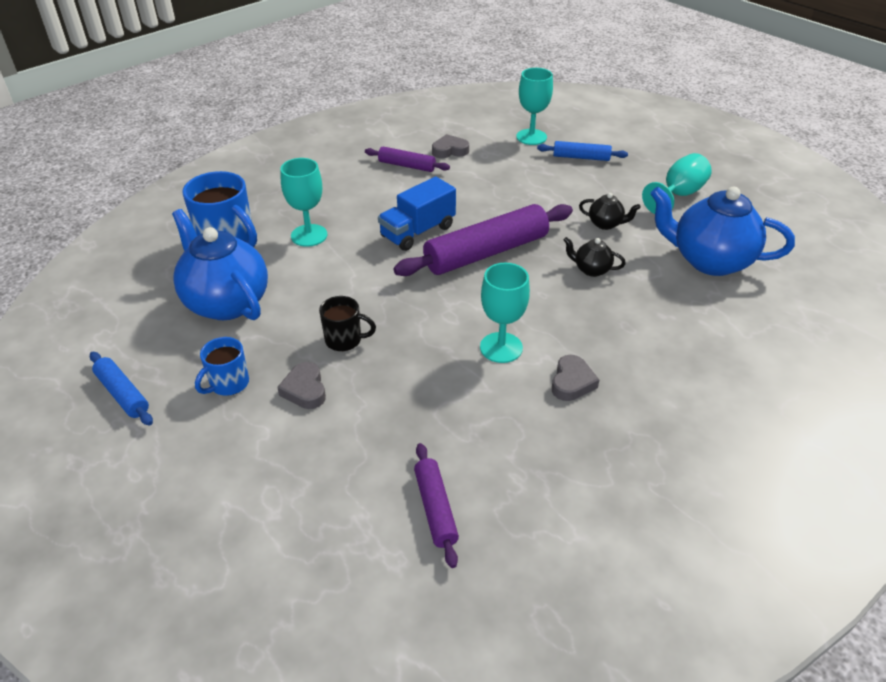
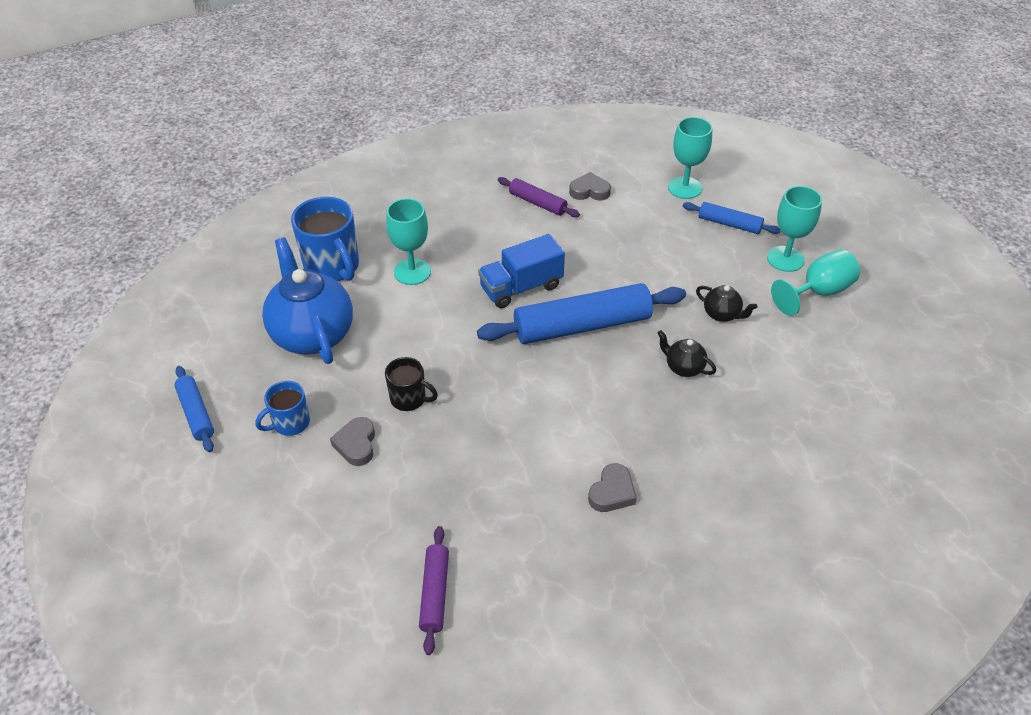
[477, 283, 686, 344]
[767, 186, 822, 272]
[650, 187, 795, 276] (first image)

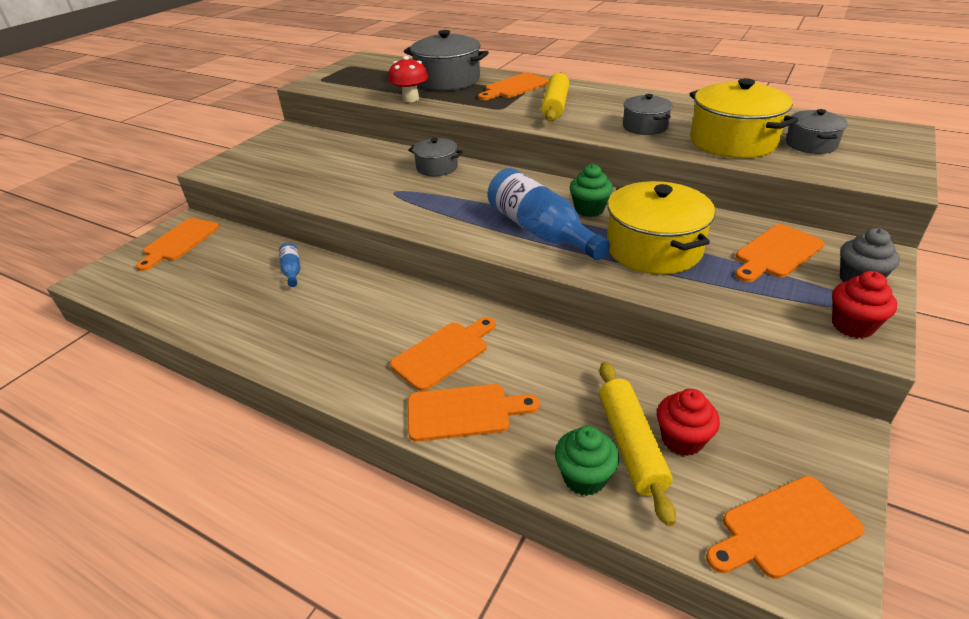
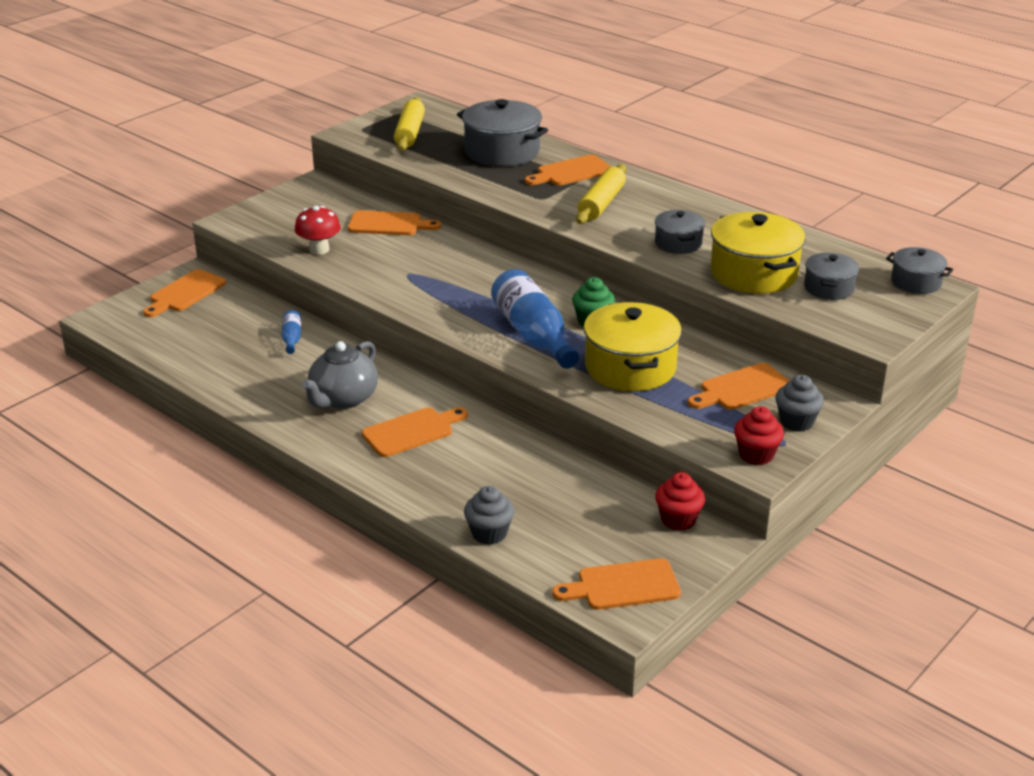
[295, 206, 341, 255]
[302, 341, 378, 409]
[348, 210, 441, 235]
[394, 97, 425, 151]
[464, 486, 514, 545]
[655, 472, 705, 531]
[886, 247, 953, 294]

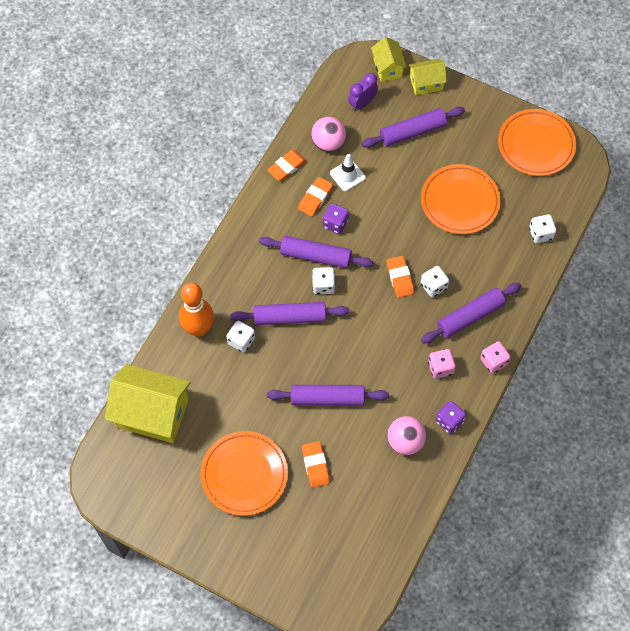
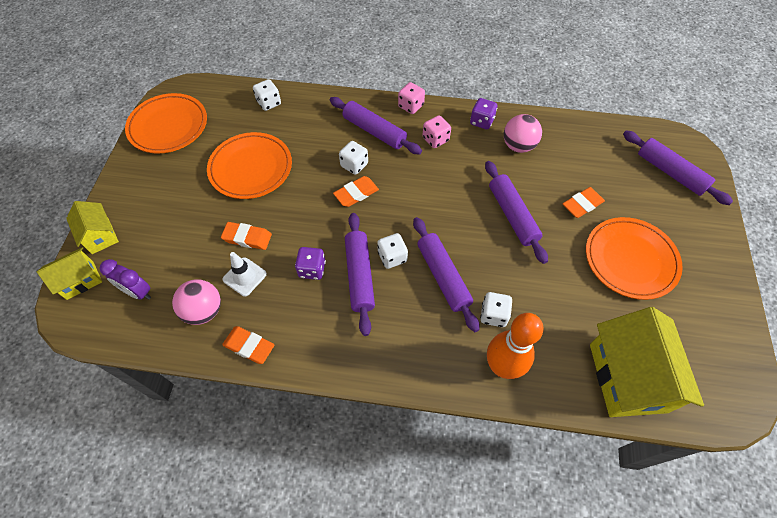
[221, 222, 272, 250]
[623, 131, 733, 205]

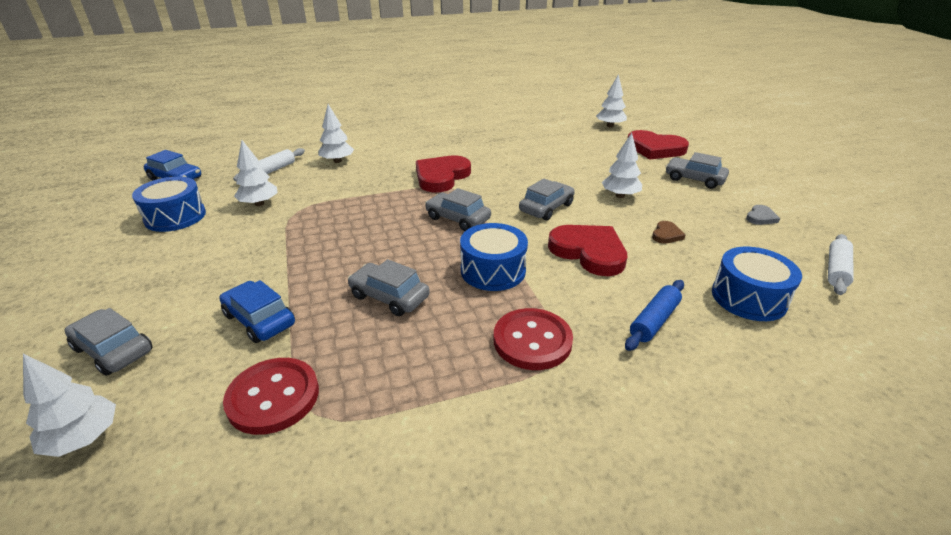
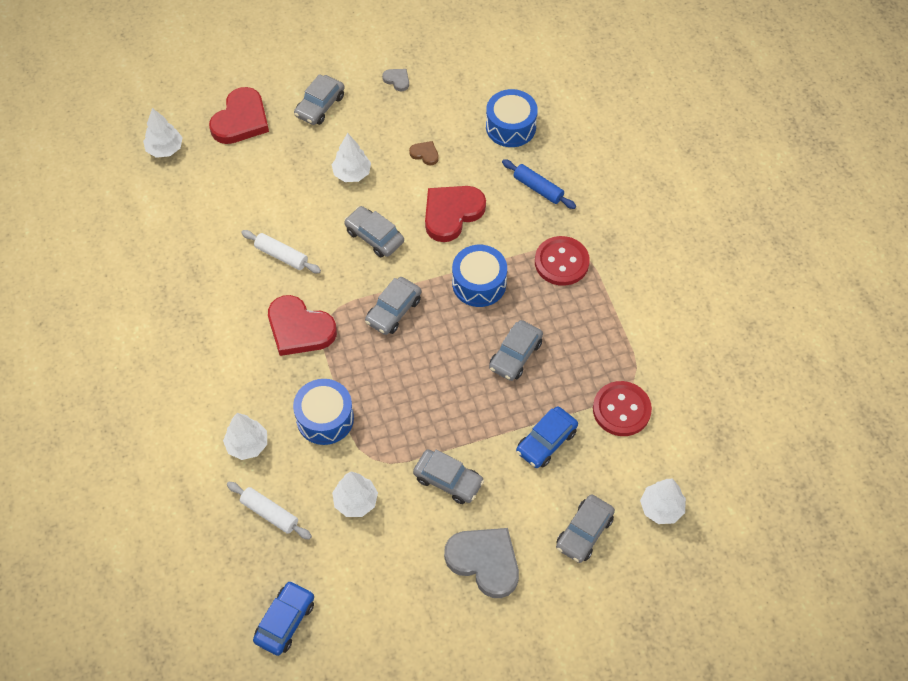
[241, 230, 321, 273]
[293, 379, 354, 445]
[413, 449, 484, 504]
[444, 528, 519, 598]

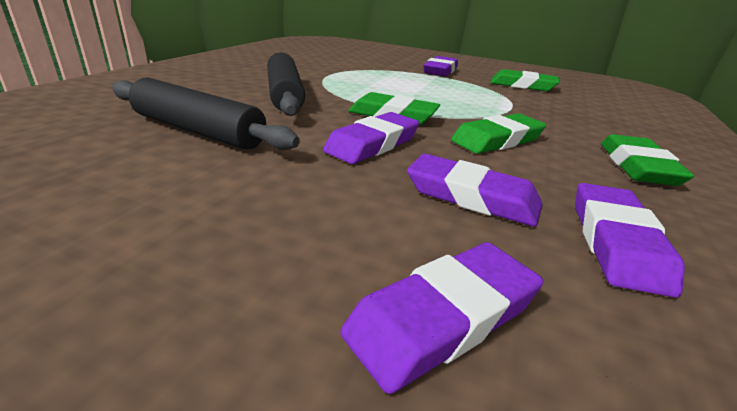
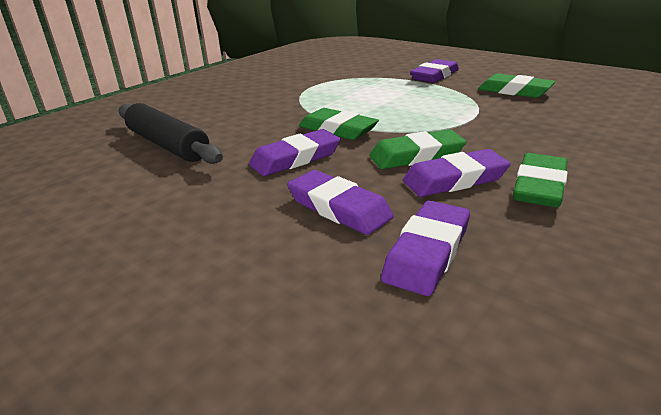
[403, 149, 511, 197]
[267, 52, 305, 116] (first image)

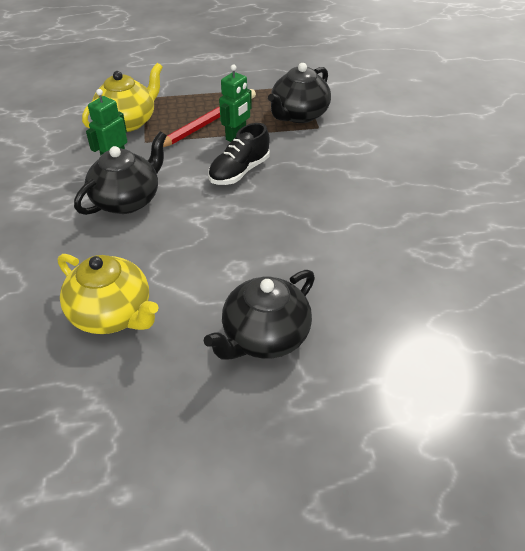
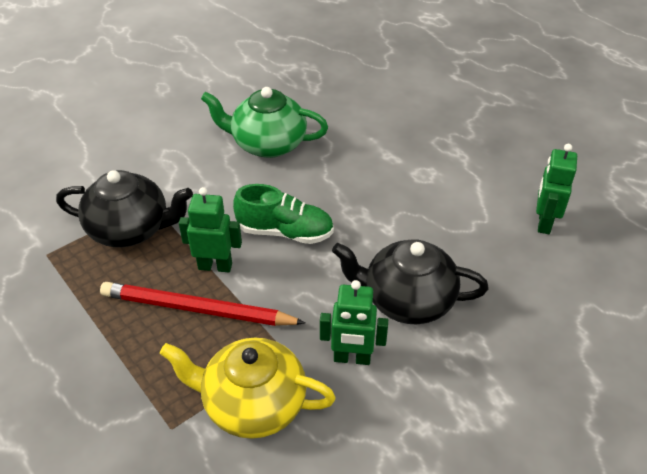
[201, 87, 328, 158]
[233, 184, 334, 244]
[536, 144, 577, 234]
[204, 270, 315, 360] (first image)

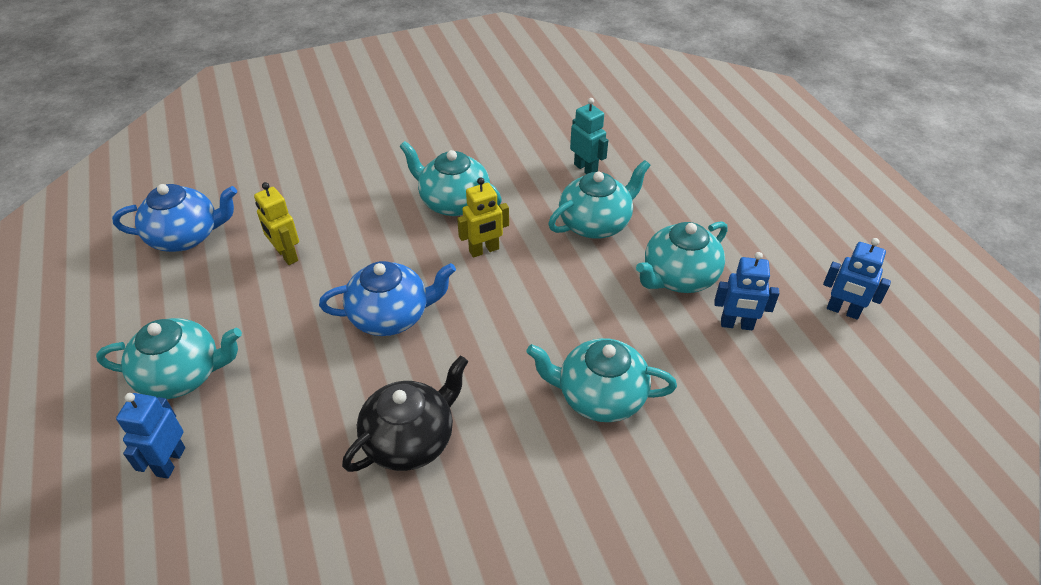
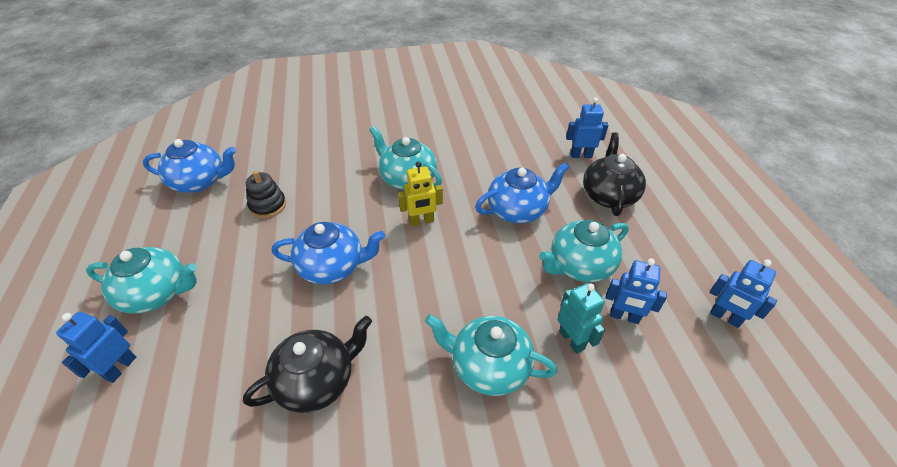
[246, 171, 286, 218]
[475, 162, 570, 224]
[557, 283, 605, 354]
[566, 97, 609, 158]
[583, 132, 646, 216]

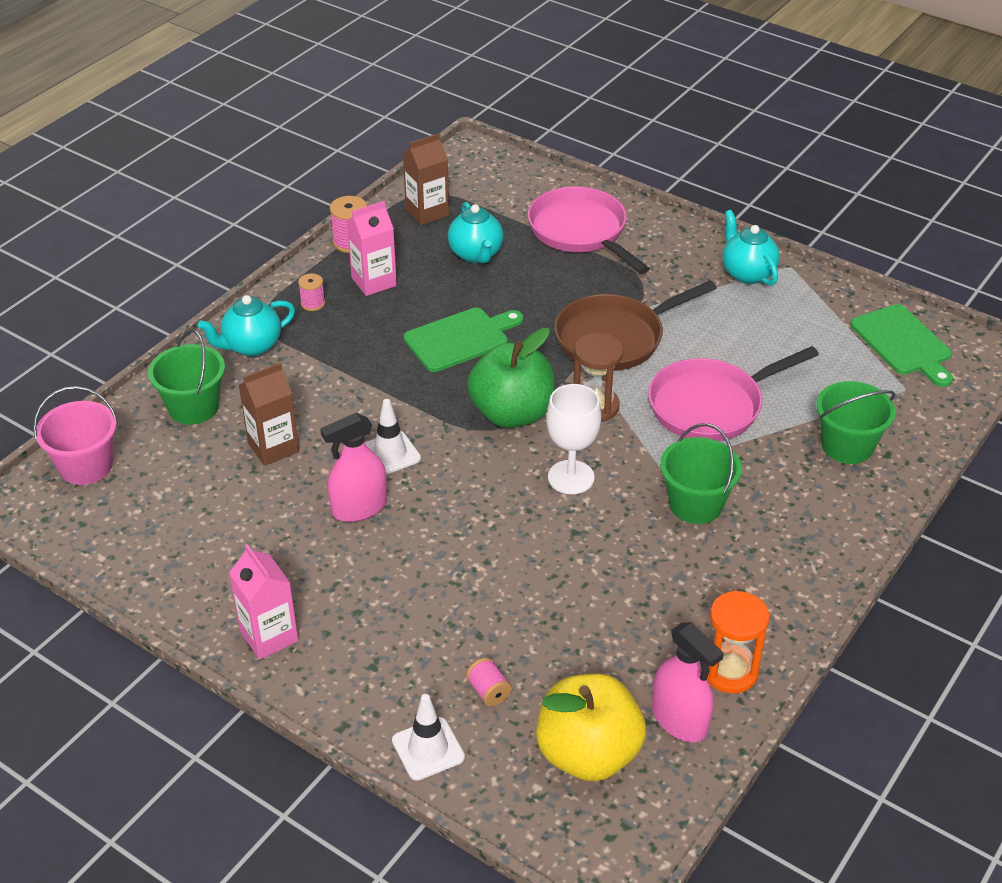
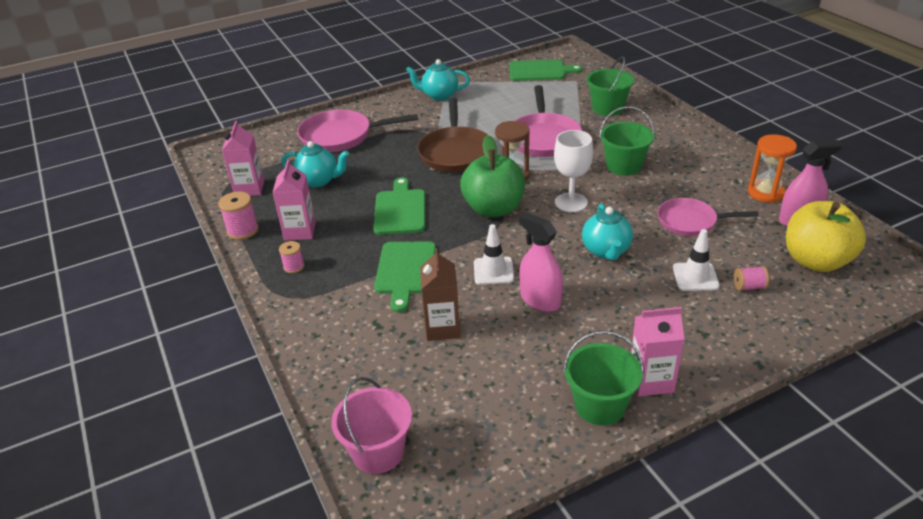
[222, 121, 264, 196]
[374, 242, 436, 312]
[518, 212, 563, 312]
[563, 331, 644, 426]
[582, 204, 633, 260]
[657, 198, 759, 236]
[673, 229, 720, 291]

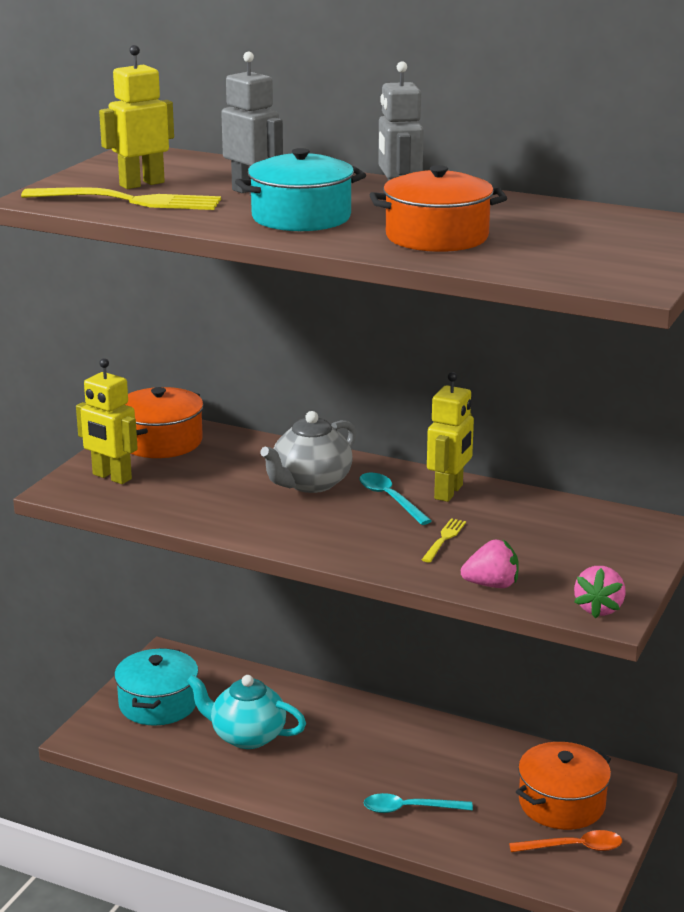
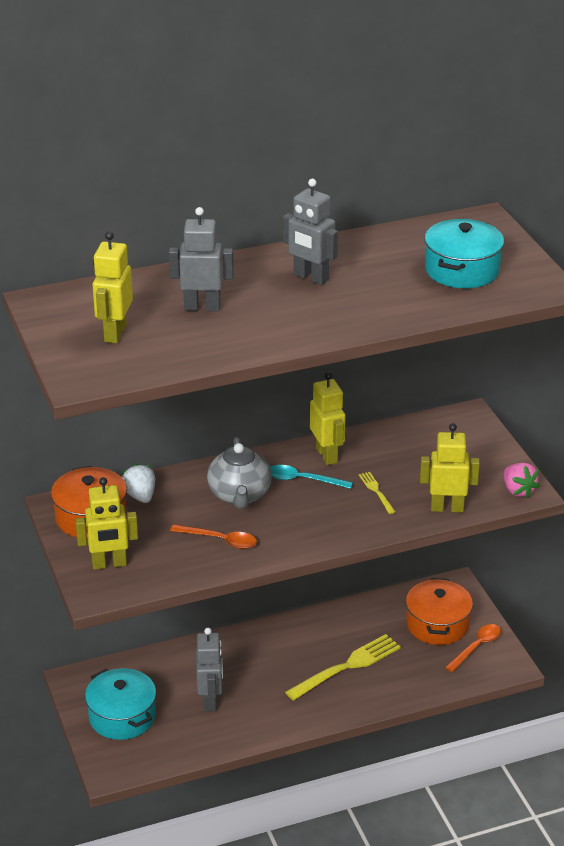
[121, 463, 155, 503]
[170, 524, 257, 549]
[196, 628, 223, 712]
[285, 634, 401, 701]
[420, 423, 480, 512]
[424, 219, 504, 288]
[364, 793, 473, 813] (first image)
[370, 165, 507, 252] (first image)

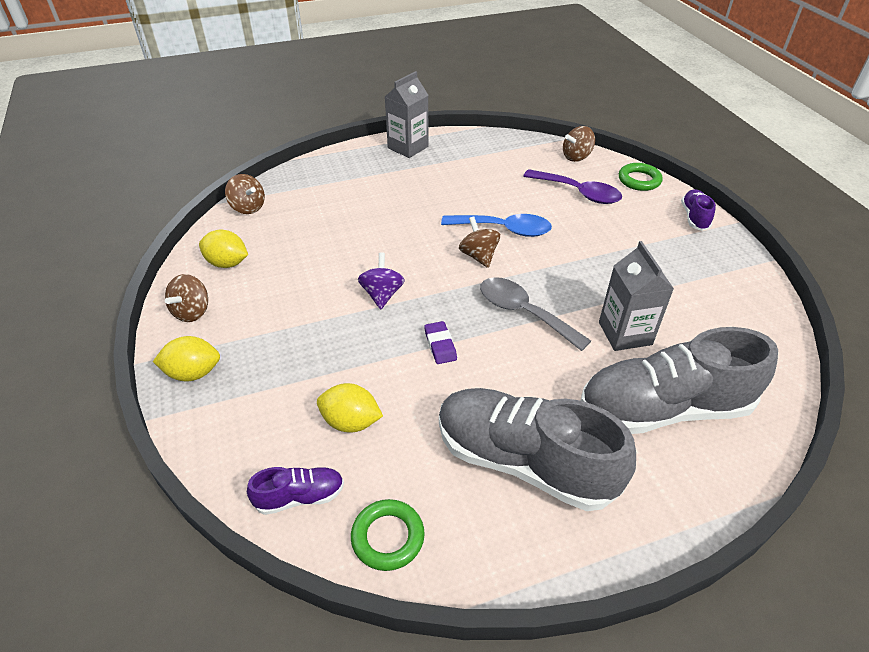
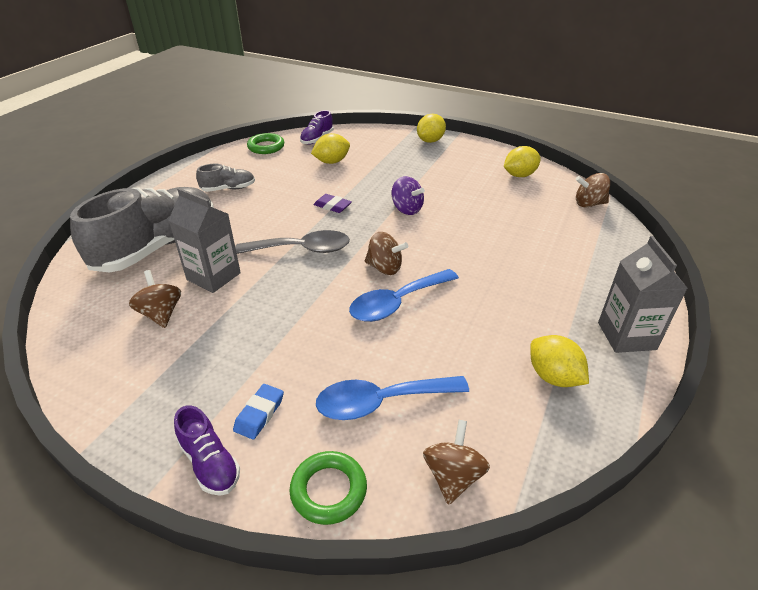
[129, 270, 181, 328]
[196, 164, 255, 192]
[233, 384, 284, 440]
[316, 376, 469, 420]
[530, 335, 589, 387]

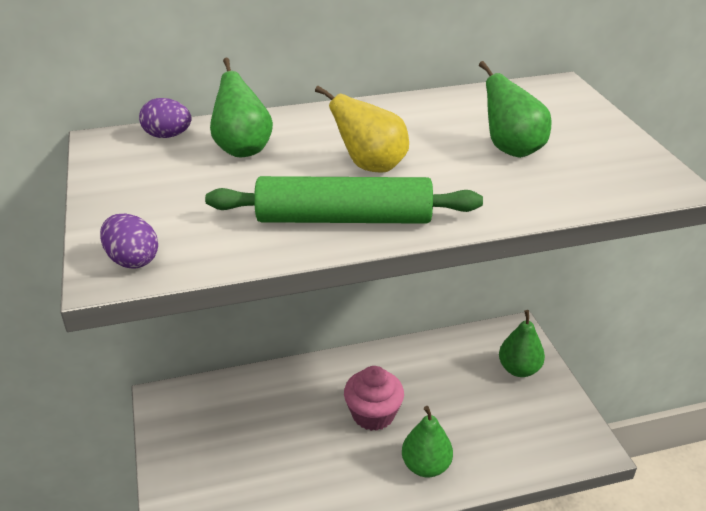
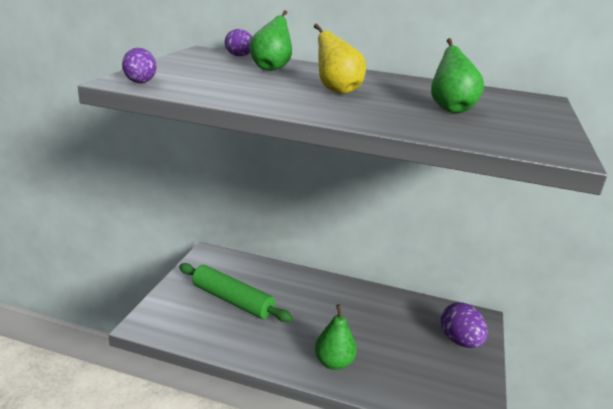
[179, 263, 293, 322]
[441, 302, 488, 348]
[344, 366, 404, 431] (first image)

